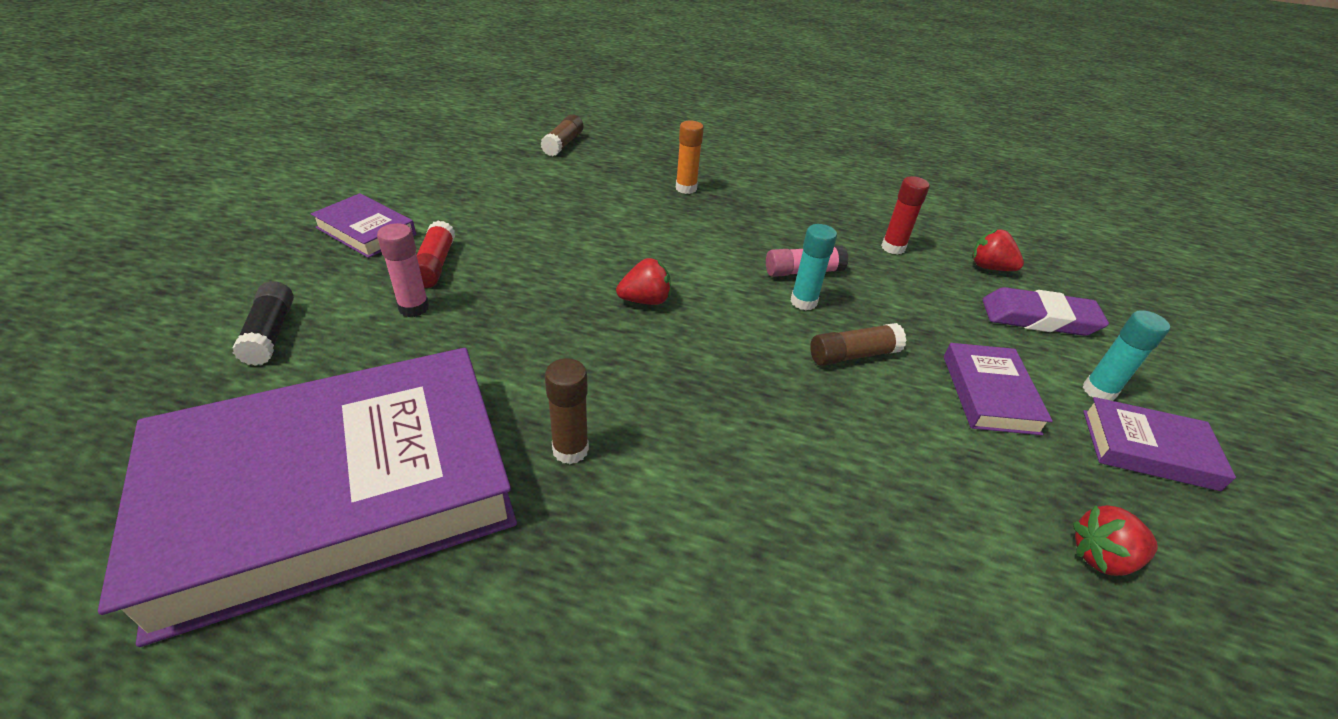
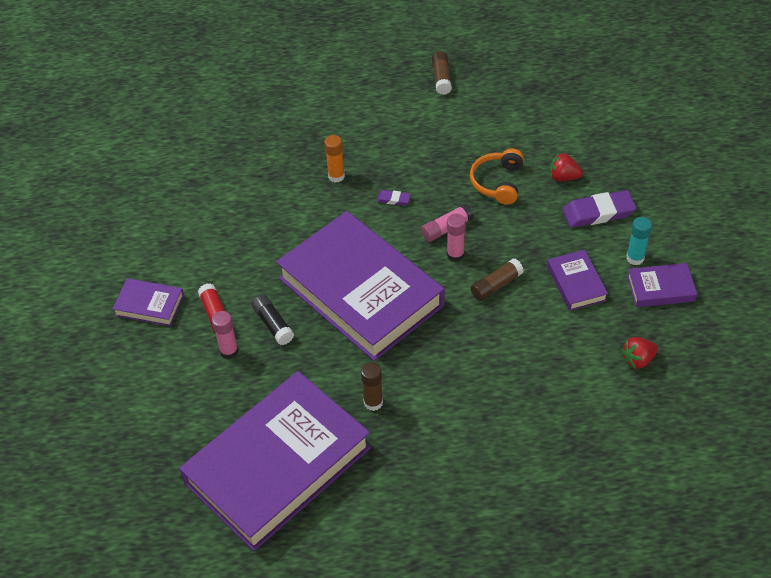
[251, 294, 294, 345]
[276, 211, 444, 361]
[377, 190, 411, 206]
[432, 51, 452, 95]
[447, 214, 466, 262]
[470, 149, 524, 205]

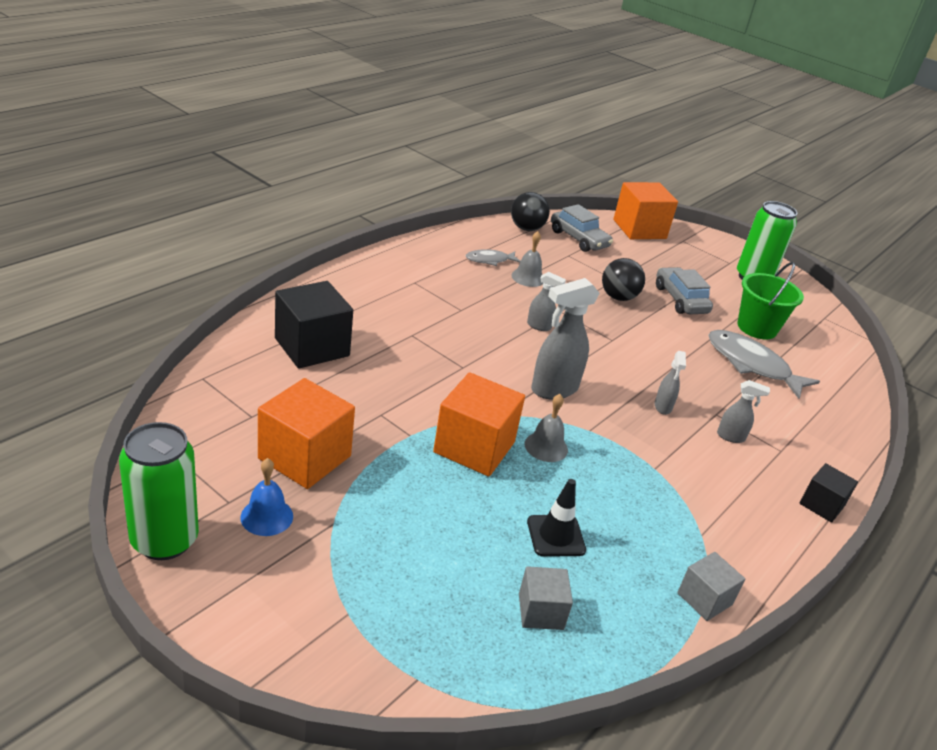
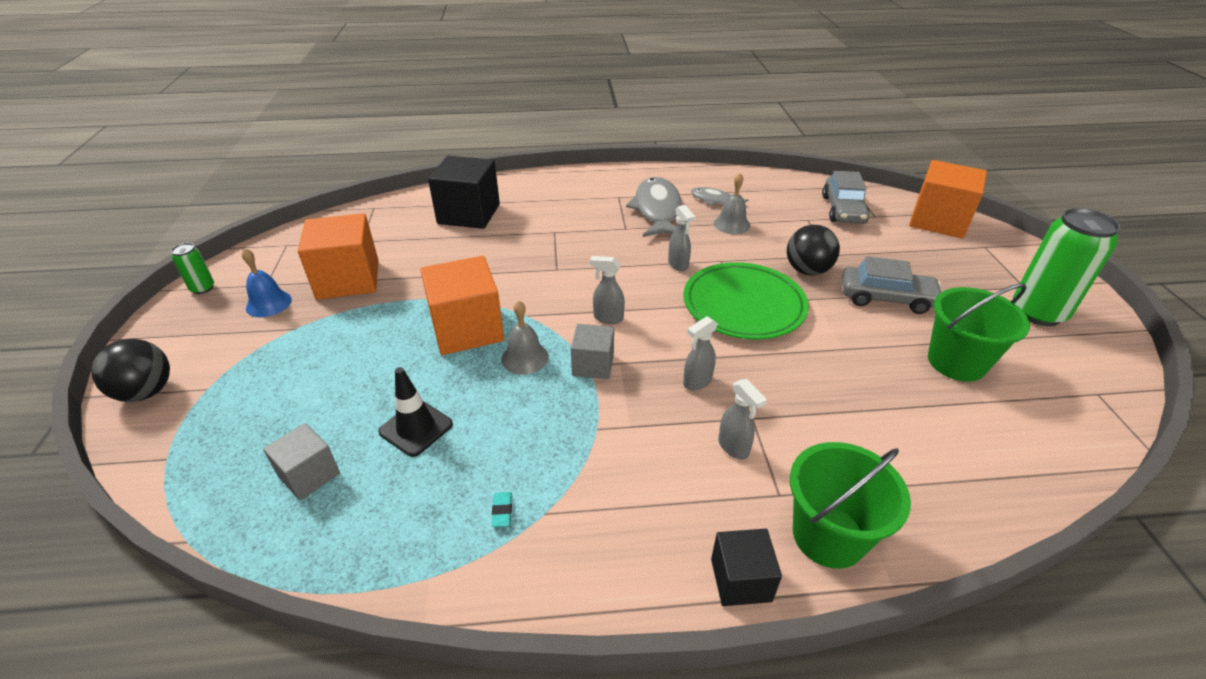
[91, 339, 170, 402]
[171, 243, 214, 294]
[492, 492, 512, 527]
[571, 324, 614, 379]
[589, 256, 625, 324]
[626, 177, 682, 237]
[683, 262, 809, 340]
[790, 442, 911, 569]
[842, 256, 941, 314]

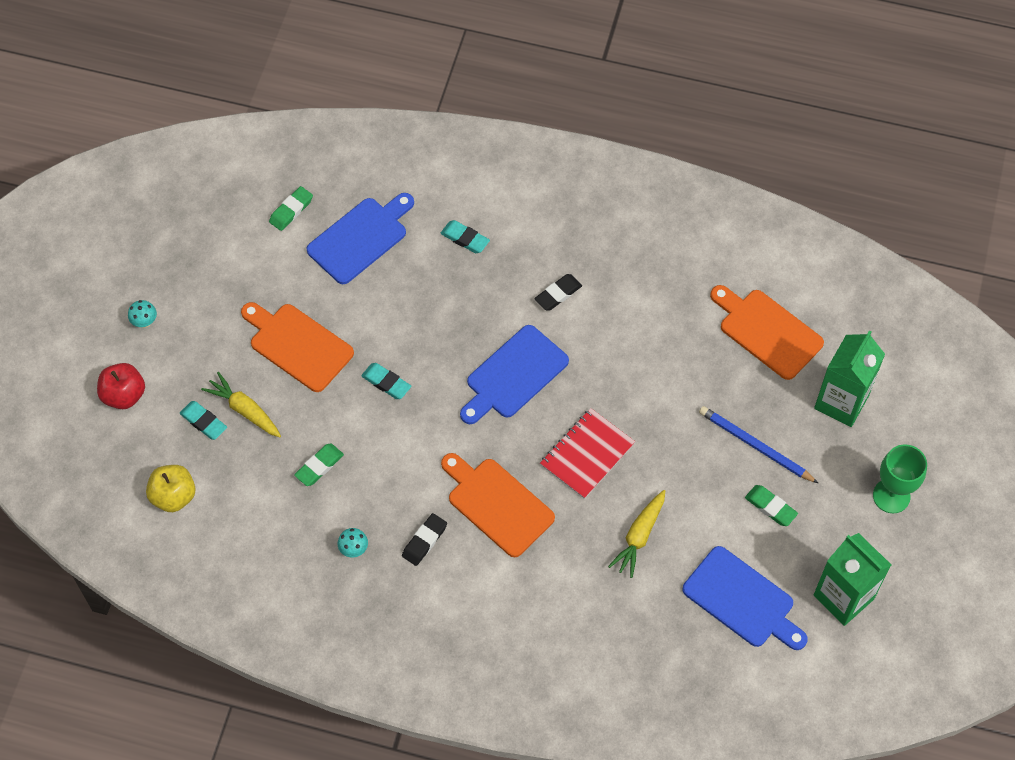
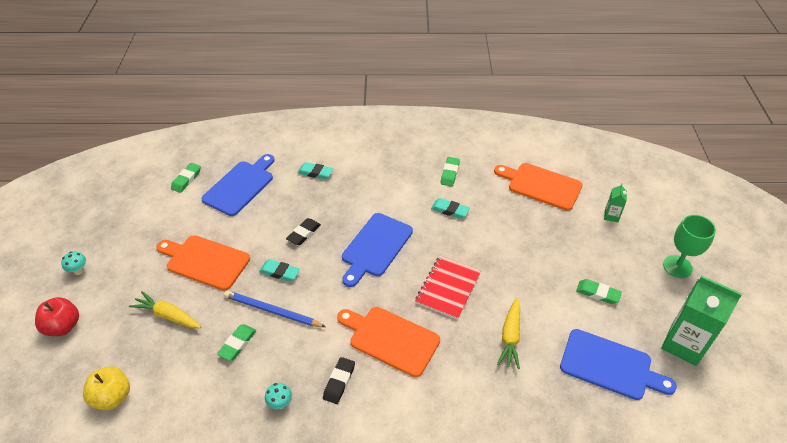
[224, 290, 326, 327]
[286, 218, 321, 245]
[431, 198, 470, 219]
[441, 157, 460, 187]
[604, 183, 627, 222]

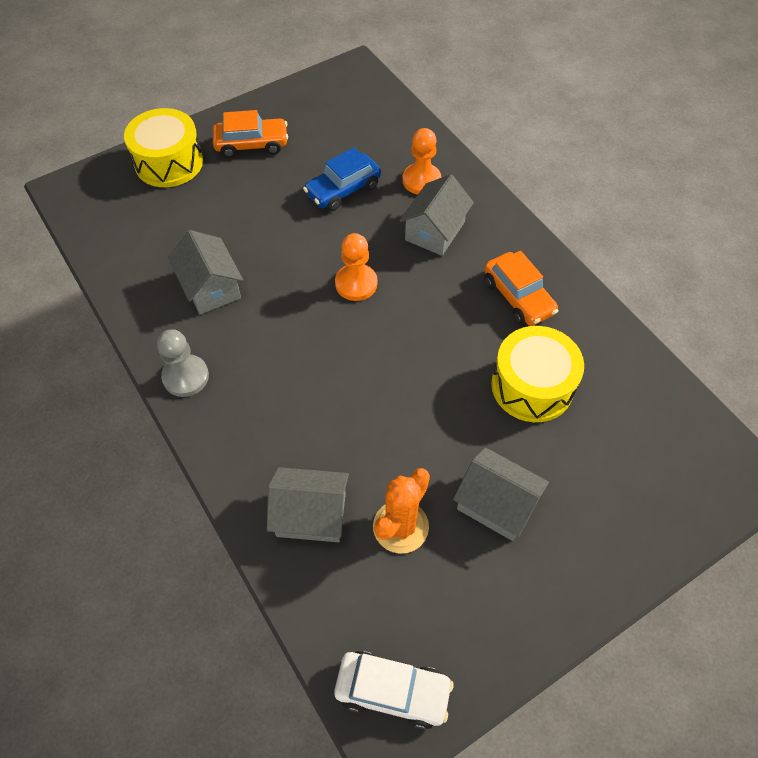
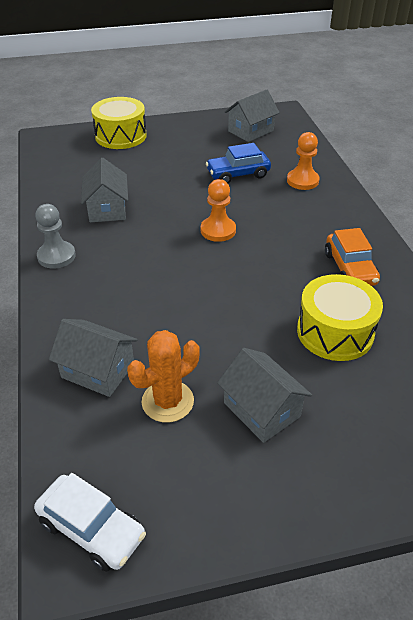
[225, 90, 280, 142]
[213, 110, 288, 158] (first image)

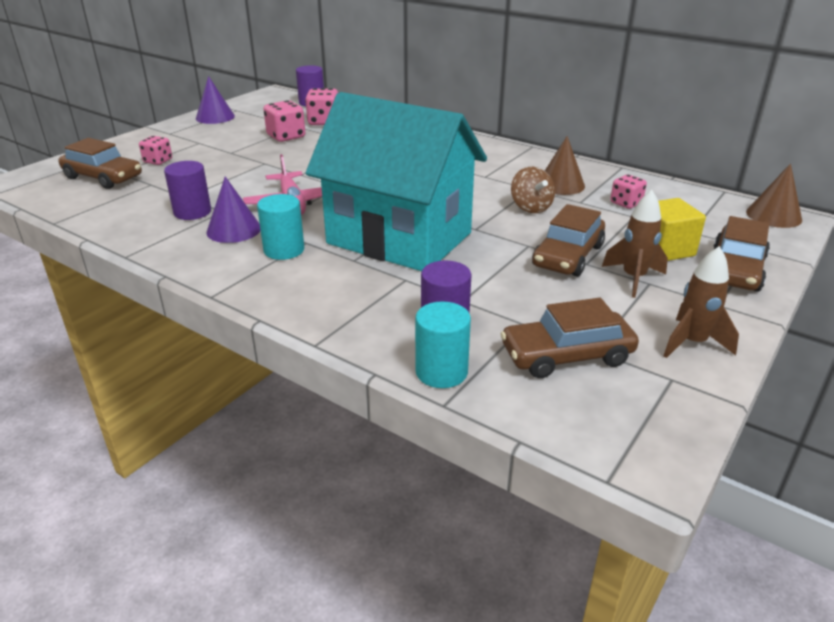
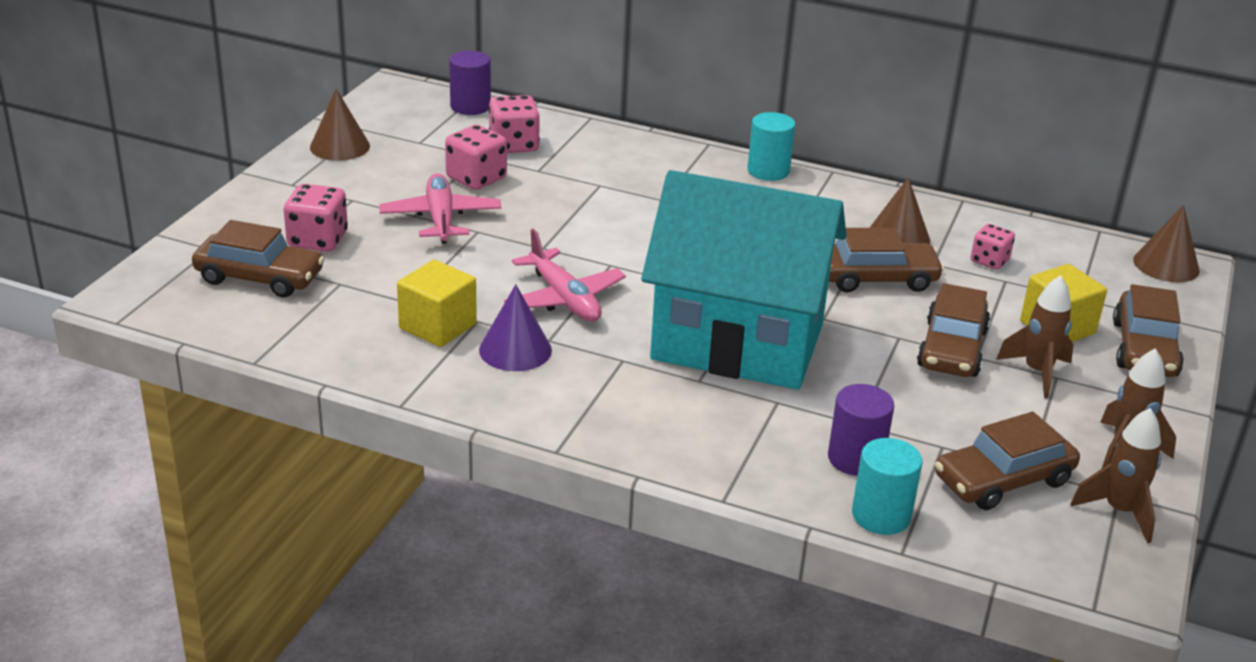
[284, 184, 348, 252]
[310, 89, 370, 161]
[379, 173, 501, 244]
[397, 260, 477, 347]
[747, 112, 795, 181]
[829, 228, 944, 292]
[1070, 408, 1161, 543]

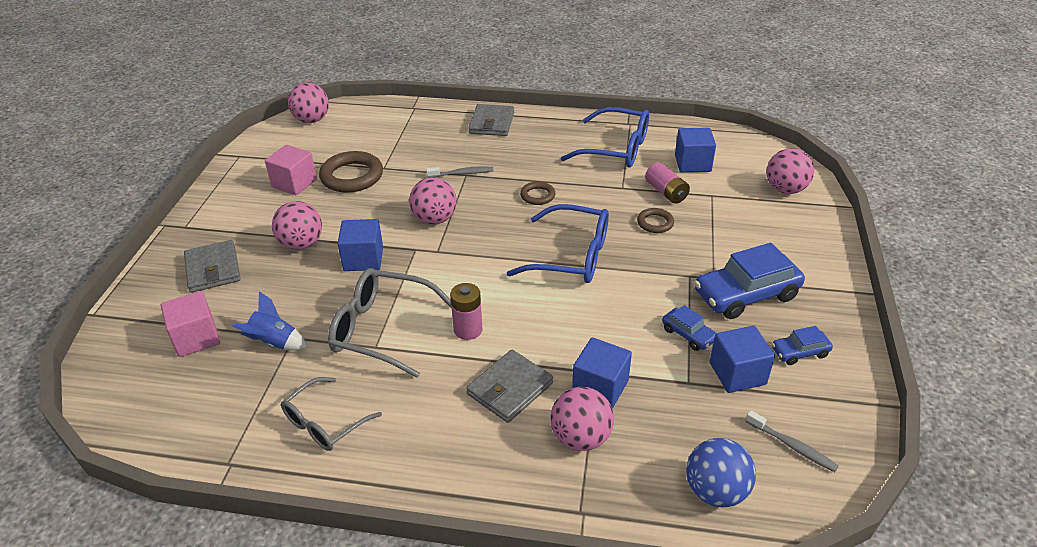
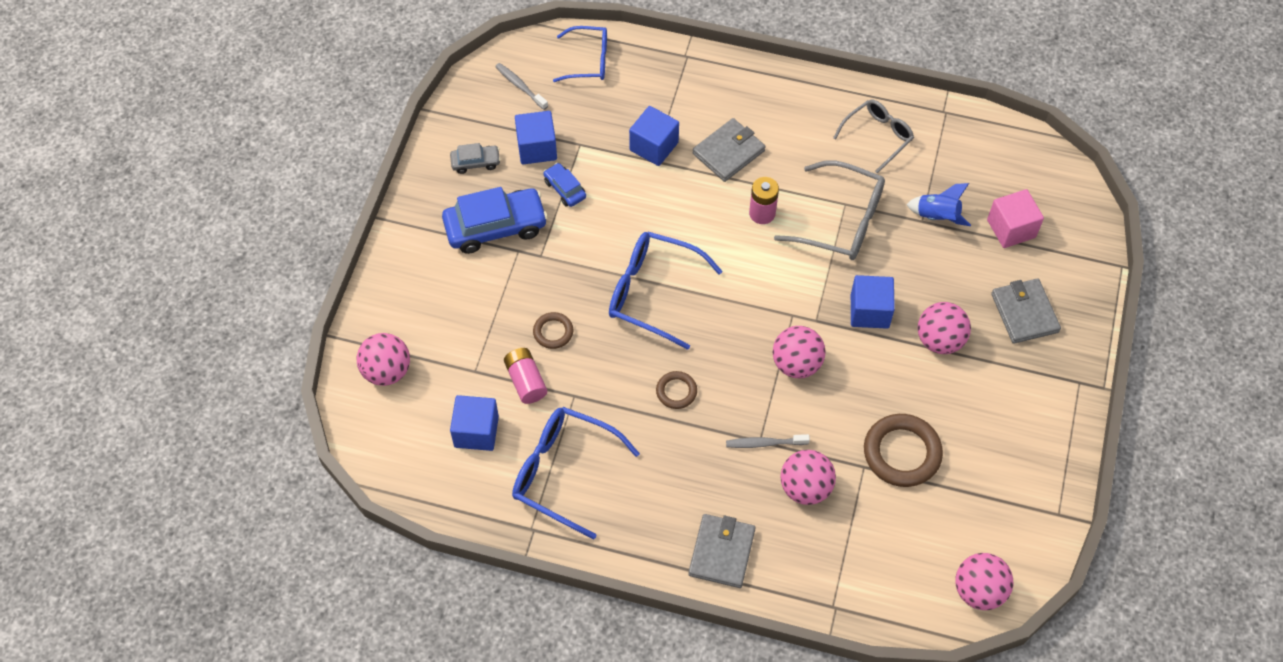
[450, 143, 501, 174]
[553, 26, 607, 82]
[780, 450, 836, 505]
[265, 145, 317, 195] (first image)

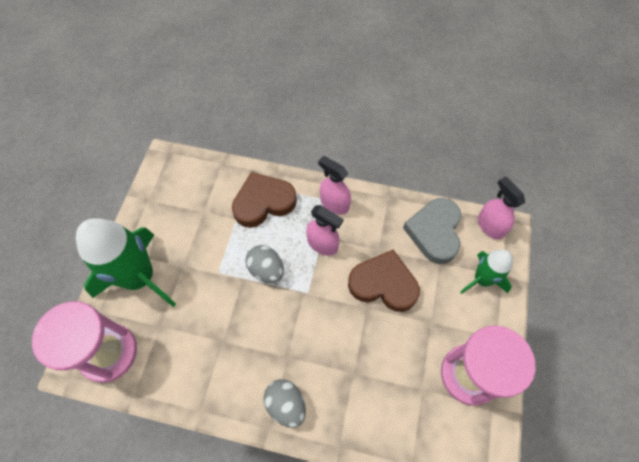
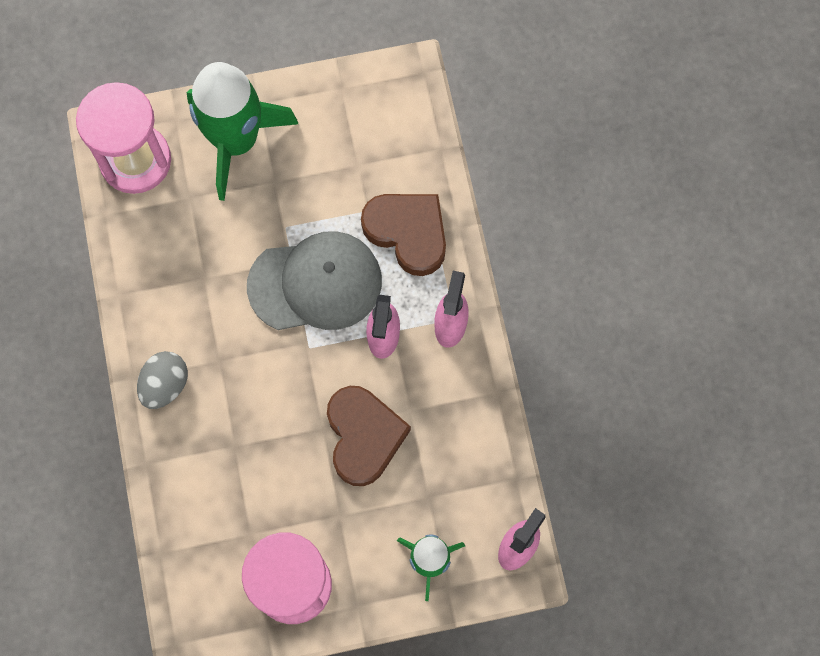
[247, 231, 382, 330]
[403, 198, 461, 264] (first image)

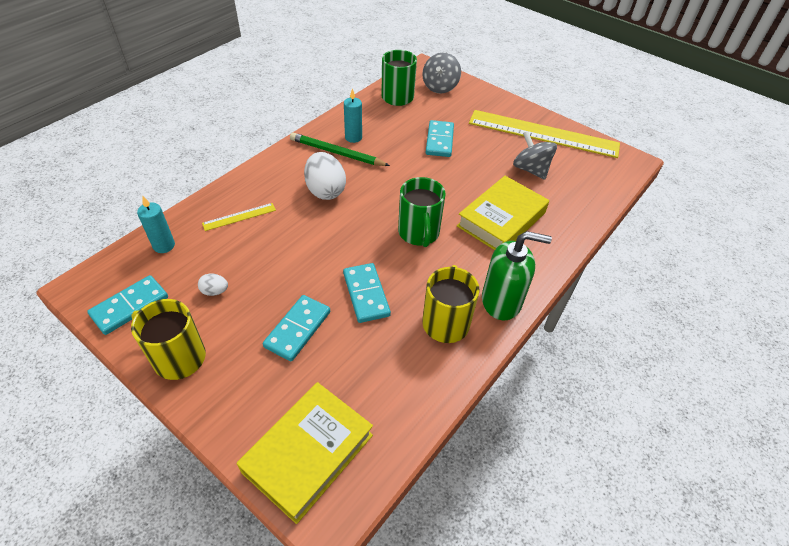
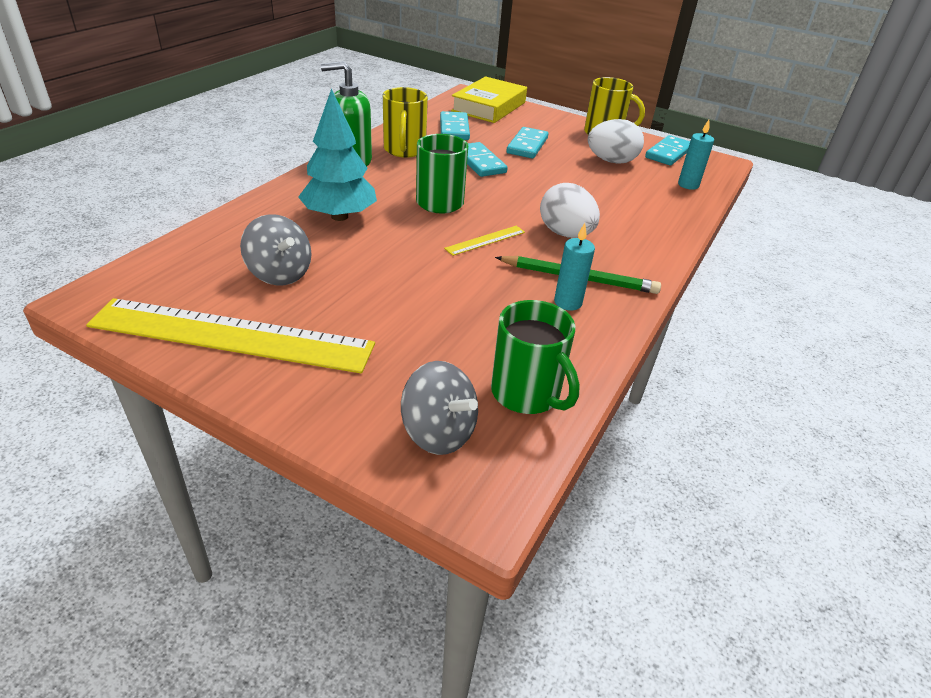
[298, 88, 377, 221]
[401, 361, 478, 455]
[440, 111, 470, 140]
[444, 226, 525, 256]
[588, 119, 644, 164]

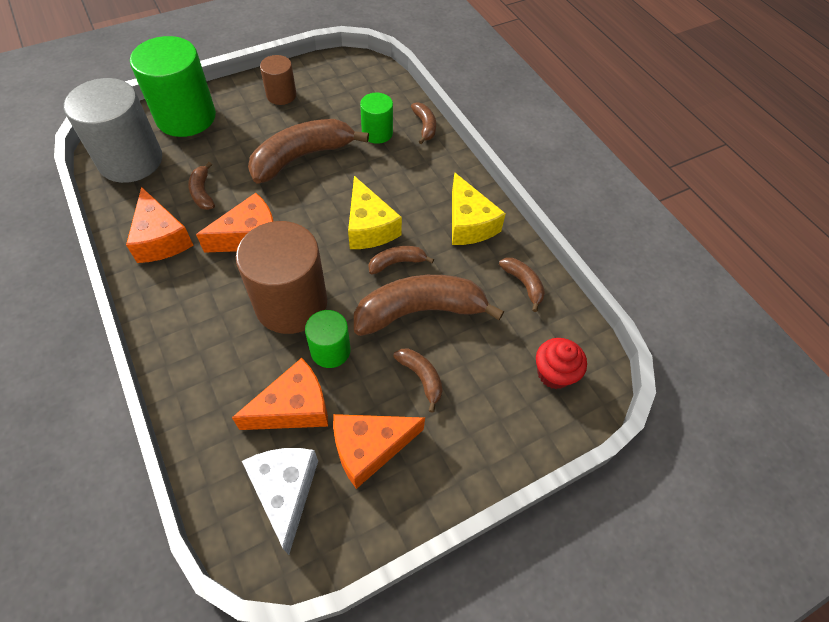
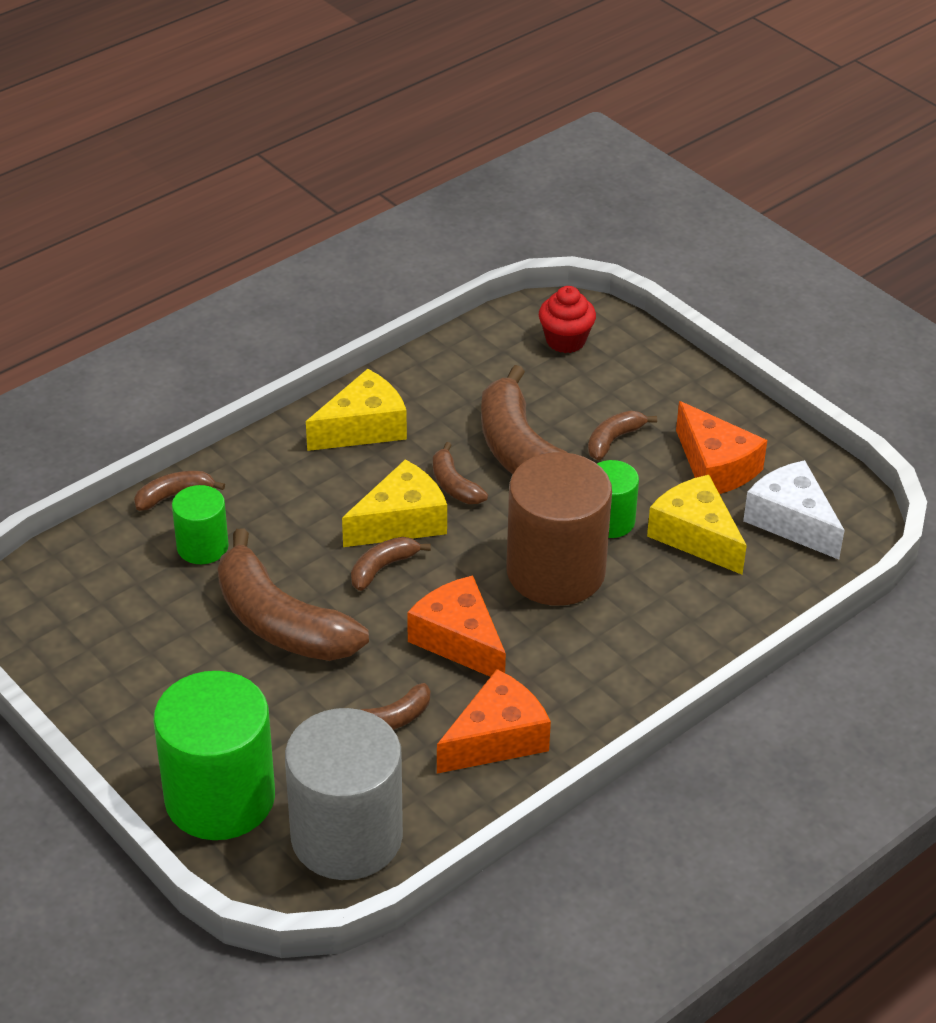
[351, 537, 431, 591]
[647, 475, 747, 575]
[743, 460, 845, 559]
[260, 55, 296, 105] (first image)

